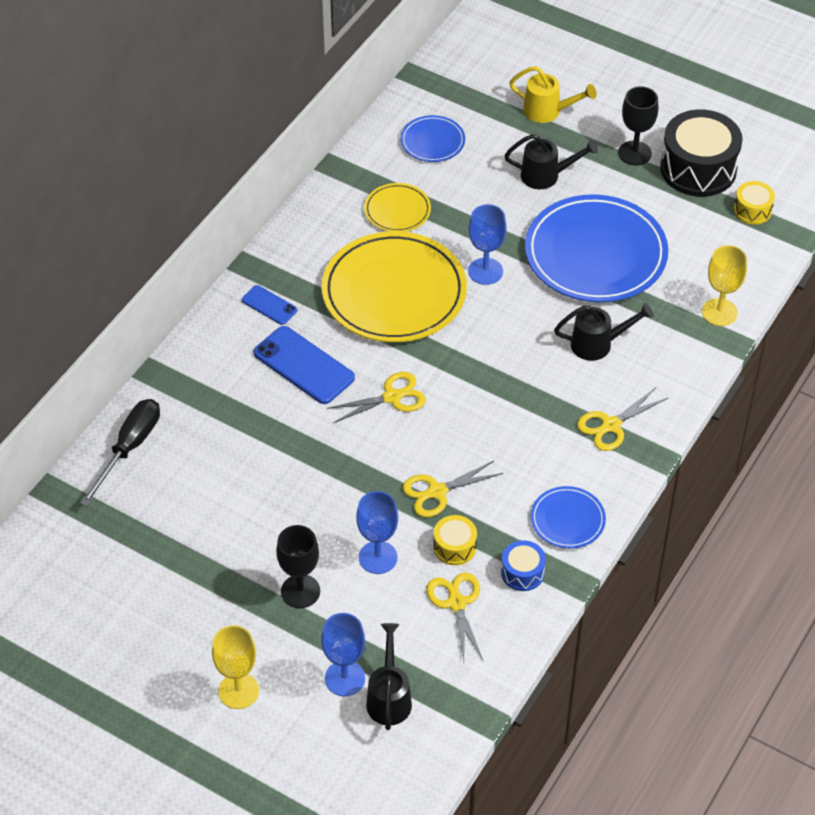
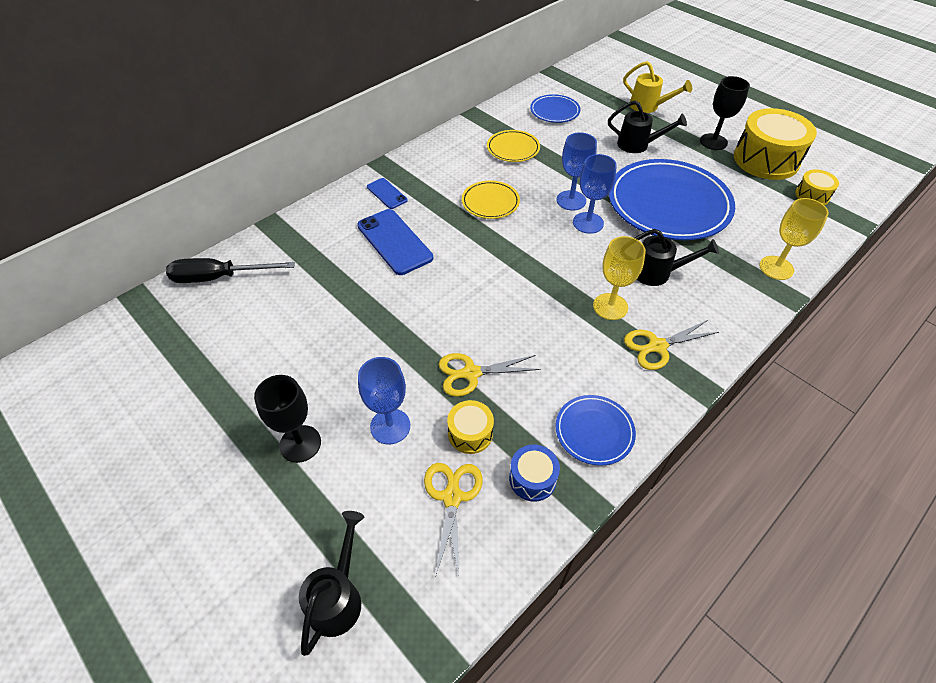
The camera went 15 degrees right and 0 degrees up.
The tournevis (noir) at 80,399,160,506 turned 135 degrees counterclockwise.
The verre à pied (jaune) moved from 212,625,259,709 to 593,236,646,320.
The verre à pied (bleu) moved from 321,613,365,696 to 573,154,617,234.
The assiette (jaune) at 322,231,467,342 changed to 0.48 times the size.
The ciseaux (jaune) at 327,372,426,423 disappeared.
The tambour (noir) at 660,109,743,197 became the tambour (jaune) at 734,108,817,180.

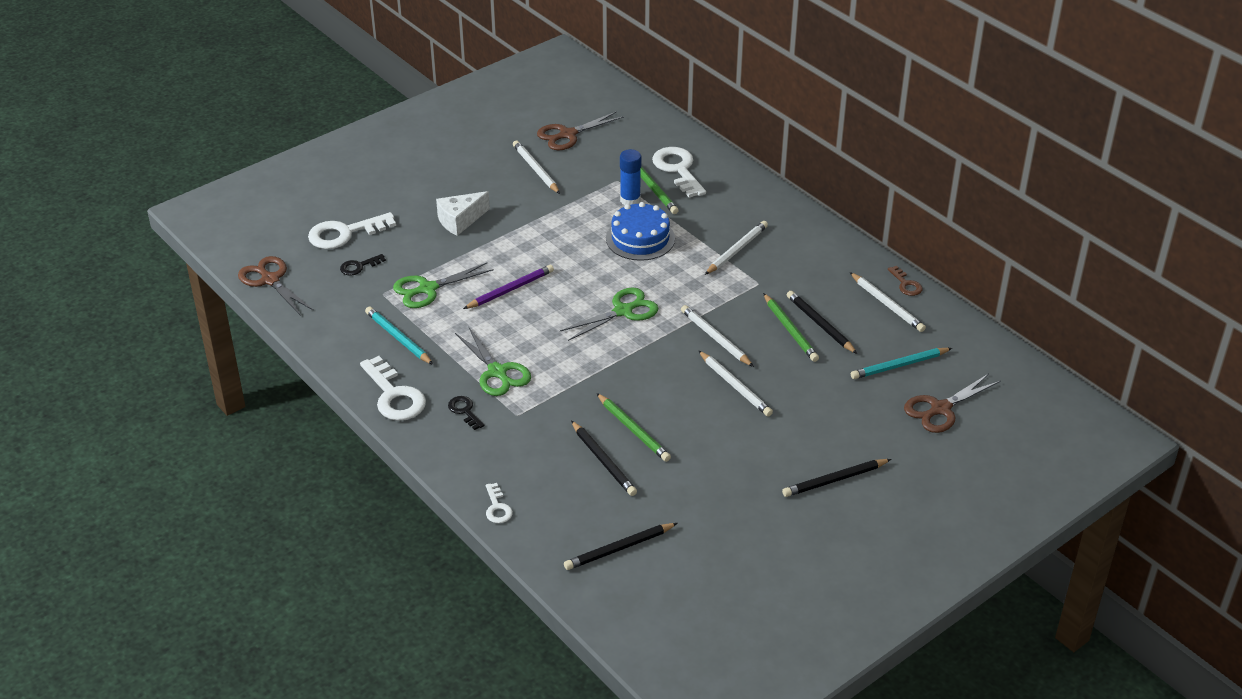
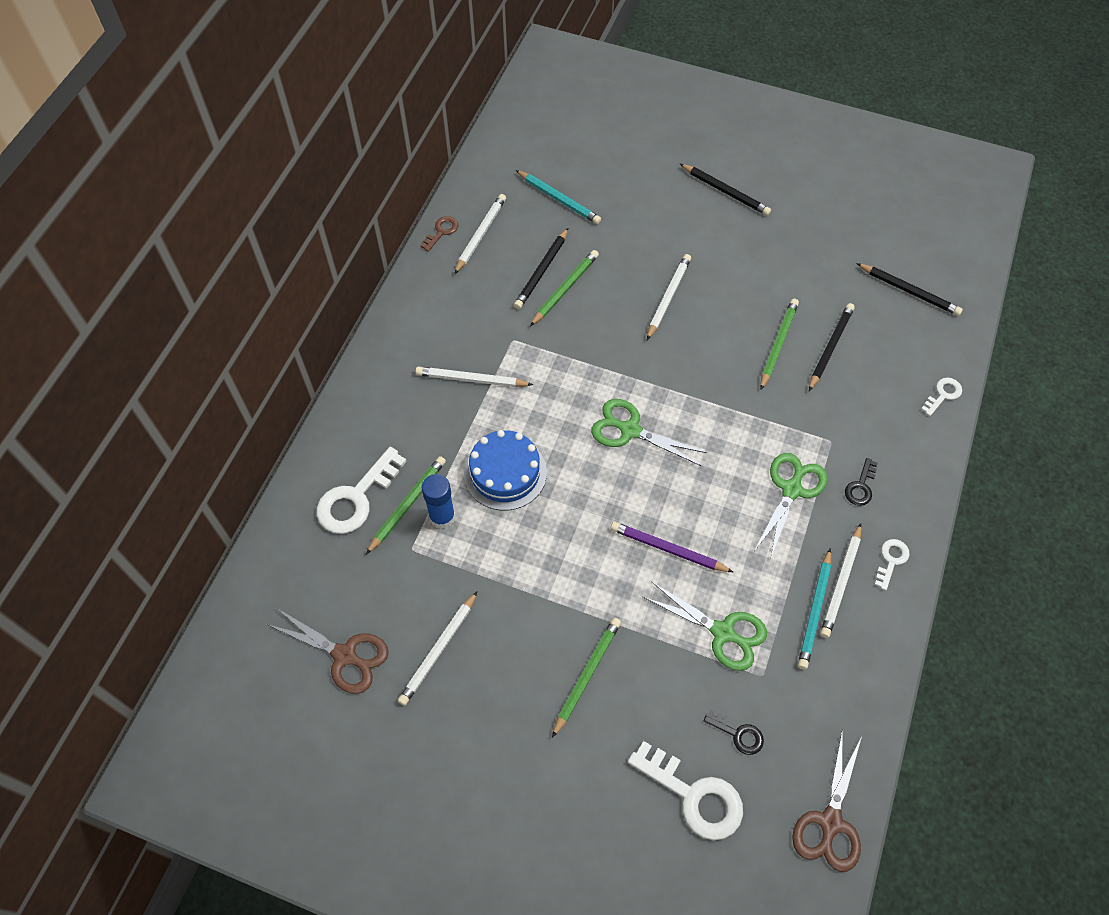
The camera went 120 degrees left and 20 degrees up.
The clé (blanc) at 360,356,426,421 changed to 0.52 times the size.
The fromage (blanc) at 436,191,490,236 was replaced by the crayon (vert) at 552,618,621,738.
The crayon (blanc) moved from 681,305,754,367 to 820,523,861,638.
The ciseaux (marron) at 904,373,1001,433 disappeared.

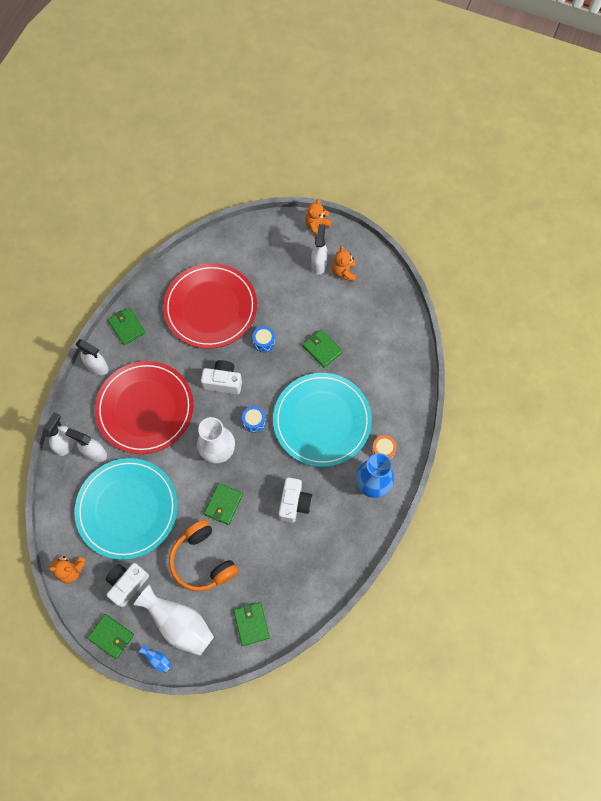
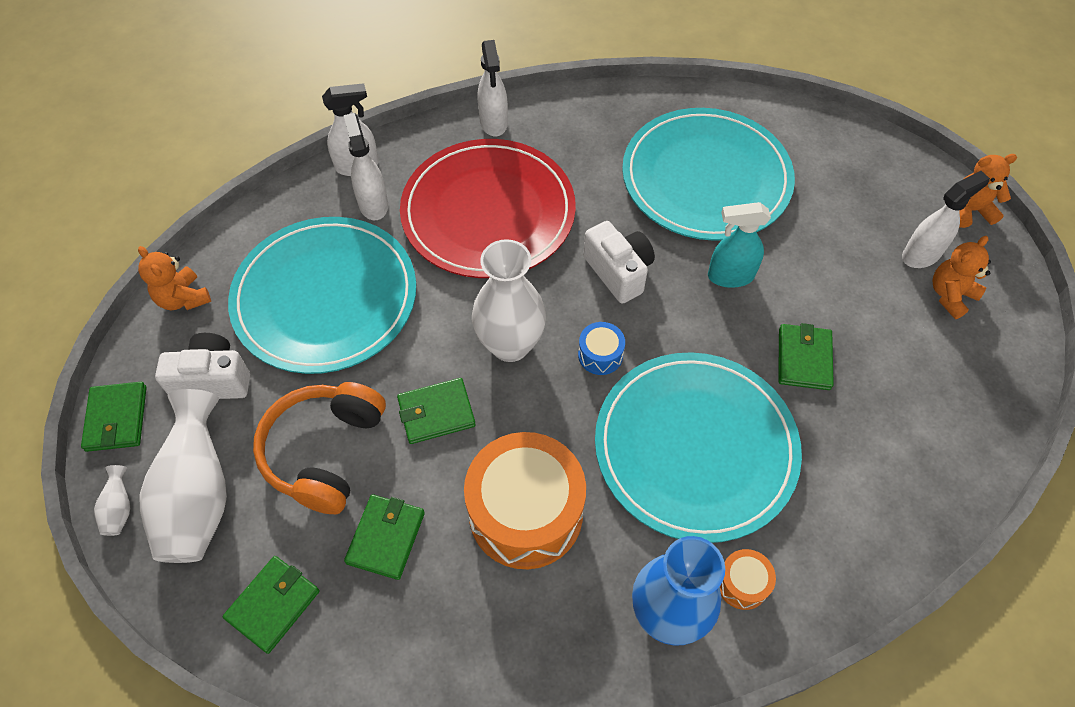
The camera went 50 degrees right and 10 degrees down.
The portefeuille (vert) moved from 108,308,146,345 to 344,494,425,580.
The vase (bleu) at 138,644,172,673 became the vase (blanc) at 94,465,130,536.
The assiette (rouge) at 163,263,257,349 became the assiette (turquoise) at 622,108,795,241.
The tambour (bleu) at 252,326,275,352 was replaced by the vaporisateur (turquoise) at 708,202,771,288.
The appareil photo (blanc) at 278,477,312,523 was replaced by the tambour (orange) at 464,432,586,569.

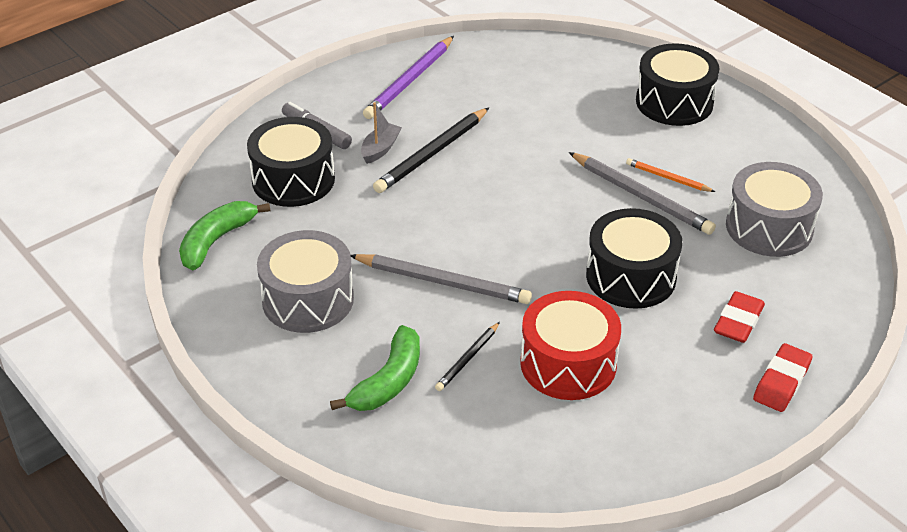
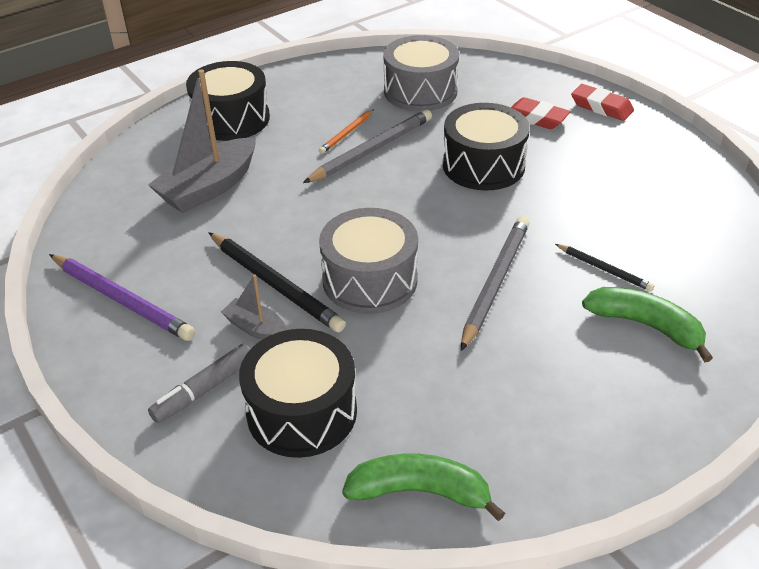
The camera went 85 degrees left and 0 degrees up.
The banane (vert) at 179,201,270,270 turned 150 degrees clockwise.
The tambour (gris) moved from 257,230,354,333 to 319,208,418,314.
The tambour (rouge) at 520,291,621,400 disappeared.
The bateau (gris) at 148,69,256,213 appeared.

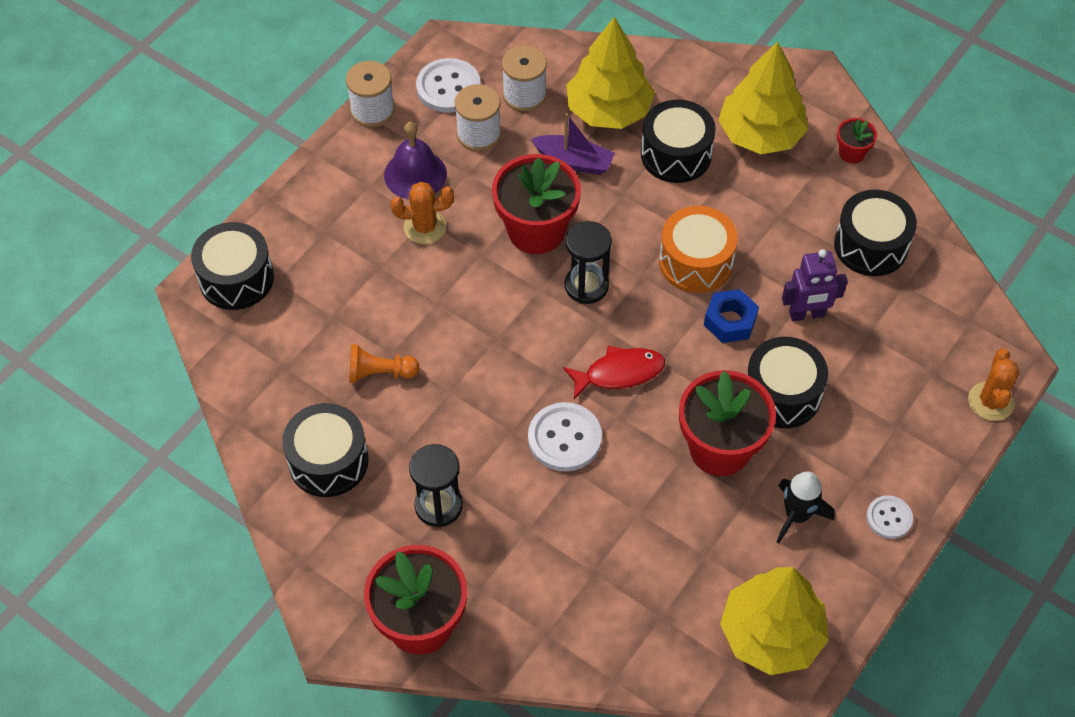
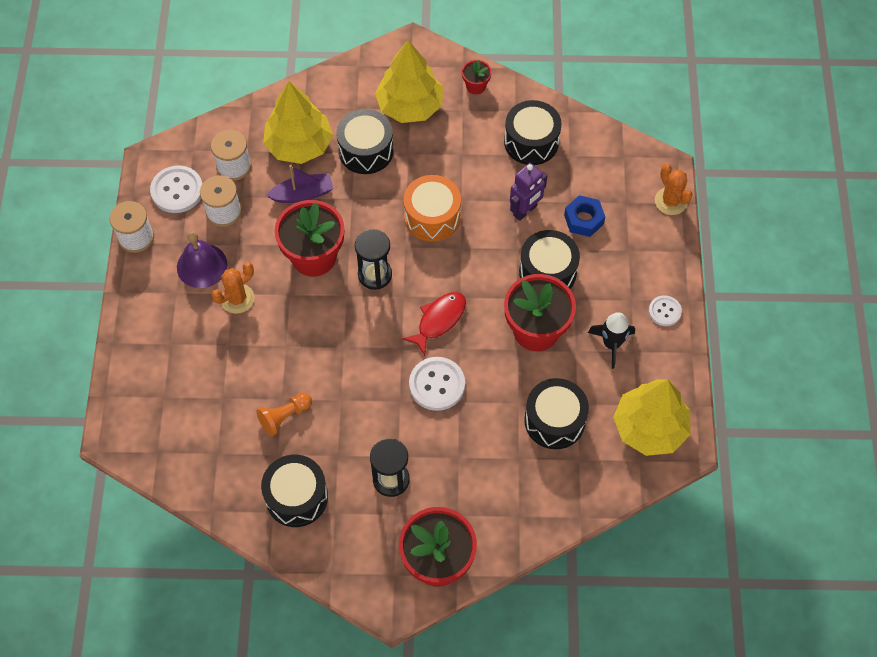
The camera went 35 degrees left and 5 degrees up.
The tambour (noir) moved from 191,222,274,310 to 524,378,589,449.
The écrou (bleu) moved from 704,289,759,343 to 564,195,605,237.

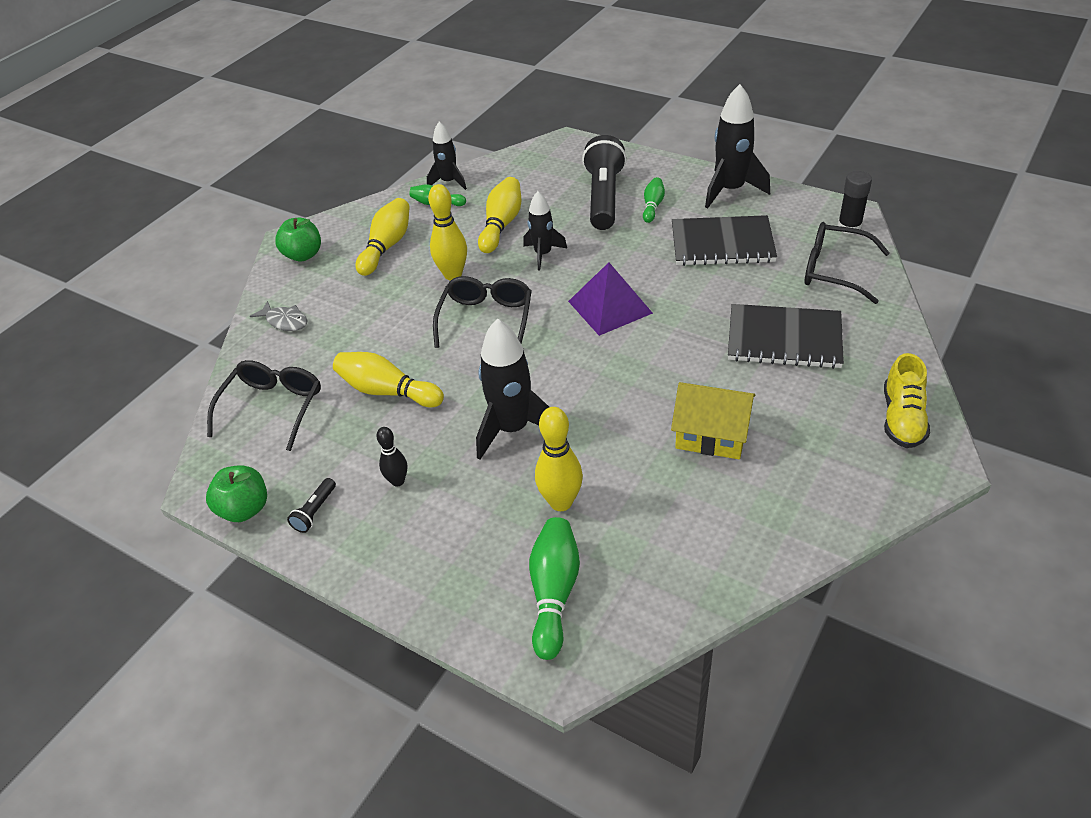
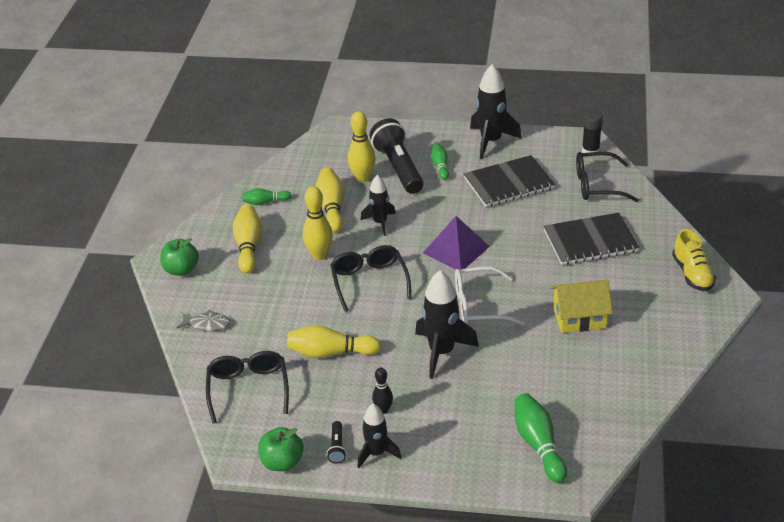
The camera went 25 degrees left and 5 degrees down.
The fusée (noir) moved from 427,121,467,190 to 358,404,401,468.
The quille (jaune) moved from 535,407,583,511 to 348,111,376,182.
The lunettes (blanc) at 455,266,524,325 appeared.

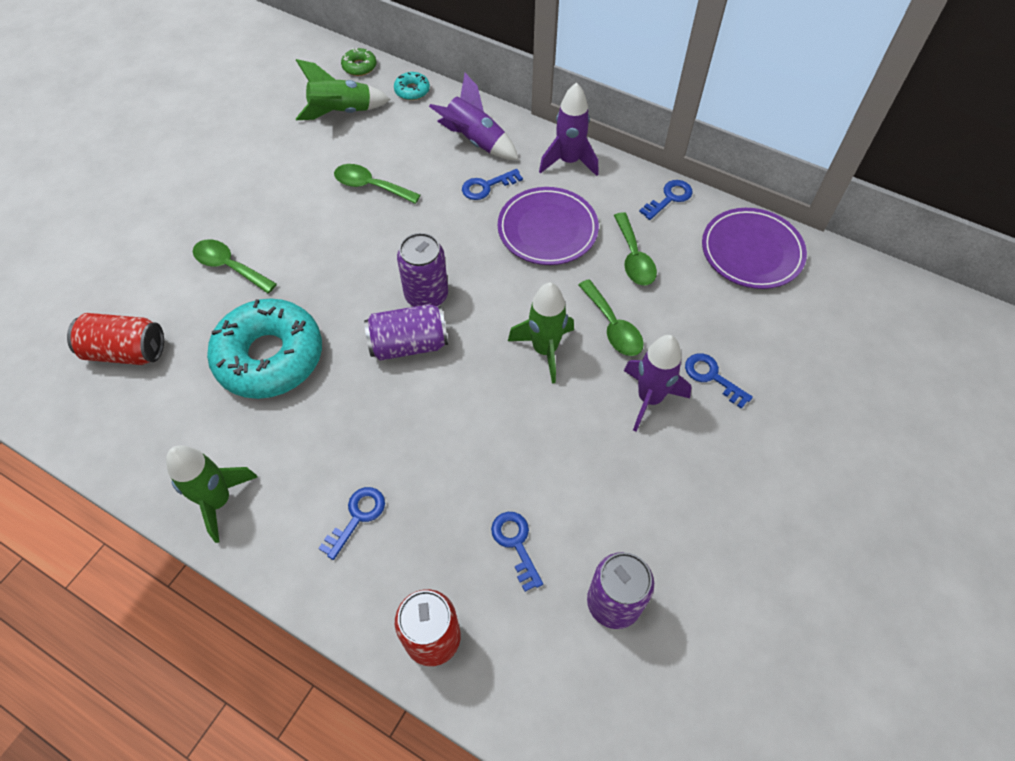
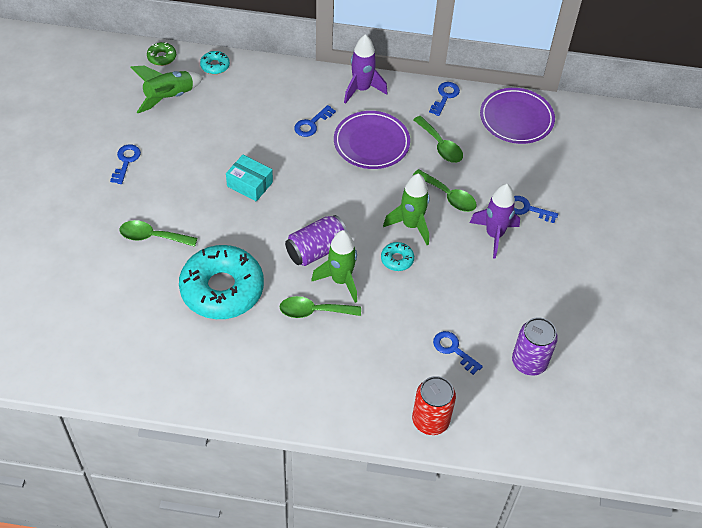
The camera went 25 degrees left and 5 degrees down.
The canette (rouge) at 67,313,164,365 disappeared.
The fusée (vert) moved from 166,445,258,543 to 311,230,357,303.
The clé (bleu) moved from 318,487,385,560 to 110,144,141,184.
The cuillère (vert) moved from 334,164,421,204 to 280,296,361,318.
The canette (violet) at 397,233,448,307 disappeared.
The fusée (violet) at 429,73,519,160 disappeared.
The boîte (turquoise) at 226,155,273,201 appeared.
The beignet (turquoise) at 381,242,414,271 appeared.

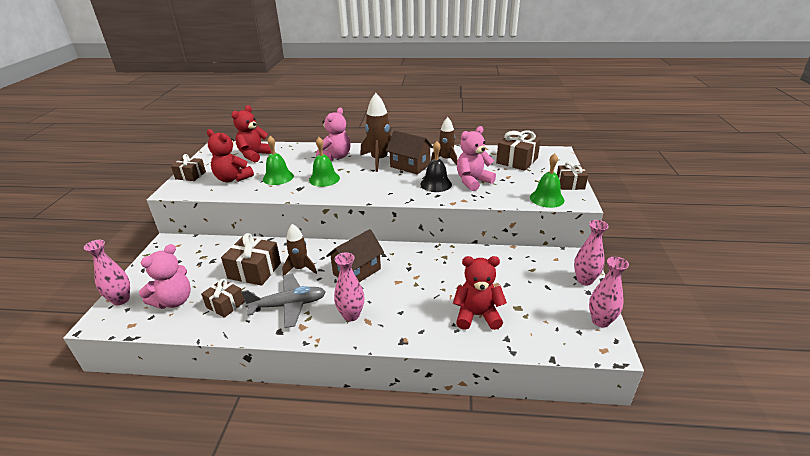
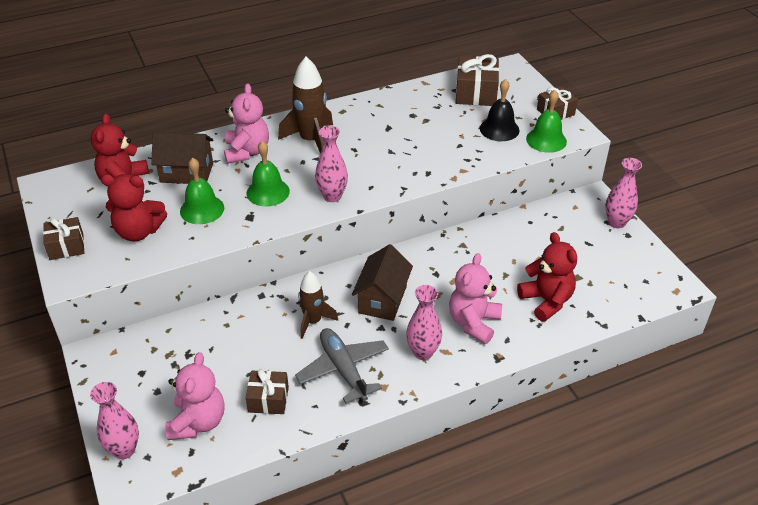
The camera went 30 degrees left and 10 degrees up.
The cadeau (marron) at 221,233,281,286 disappeared.
The avion (gris) at 241,274,325,328 turned 75 degrees counterclockwise.
The maison (marron) moved from 386,131,433,175 to 151,132,214,184.
The cloche (noir) moved from 420,141,452,192 to 480,79,520,141.
The fusée (marron) at 431,117,457,165 disappeared.
The ours en peluche (rouge) at 453,256,507,330 turned 90 degrees clockwise.
The ours en peluche (rose) moved from 457,126,496,191 to 449,253,502,344.
The vase (rose) moved from 589,257,629,328 to 315,126,348,202.

